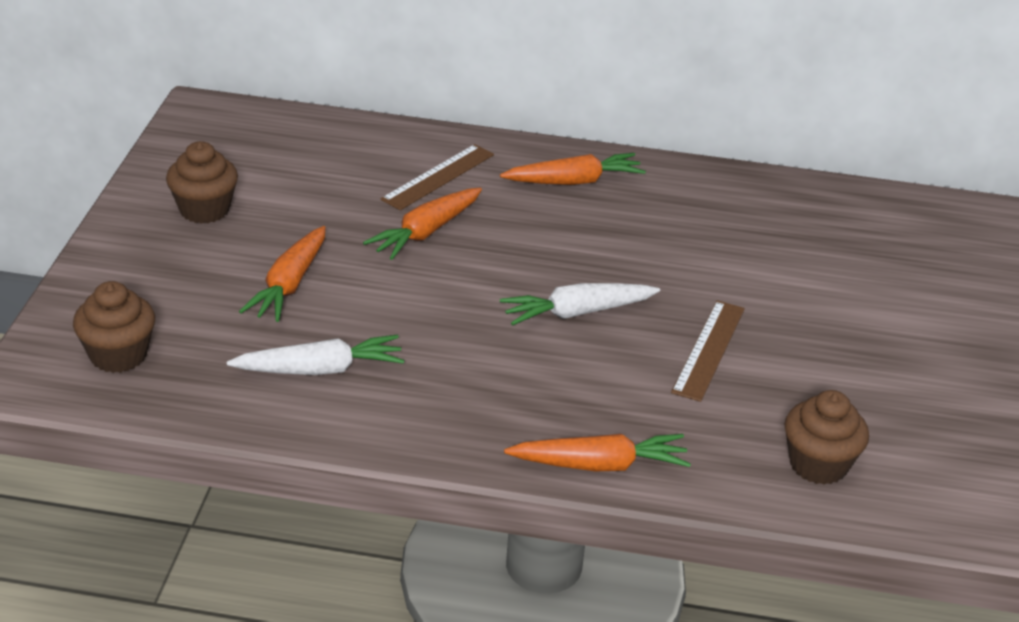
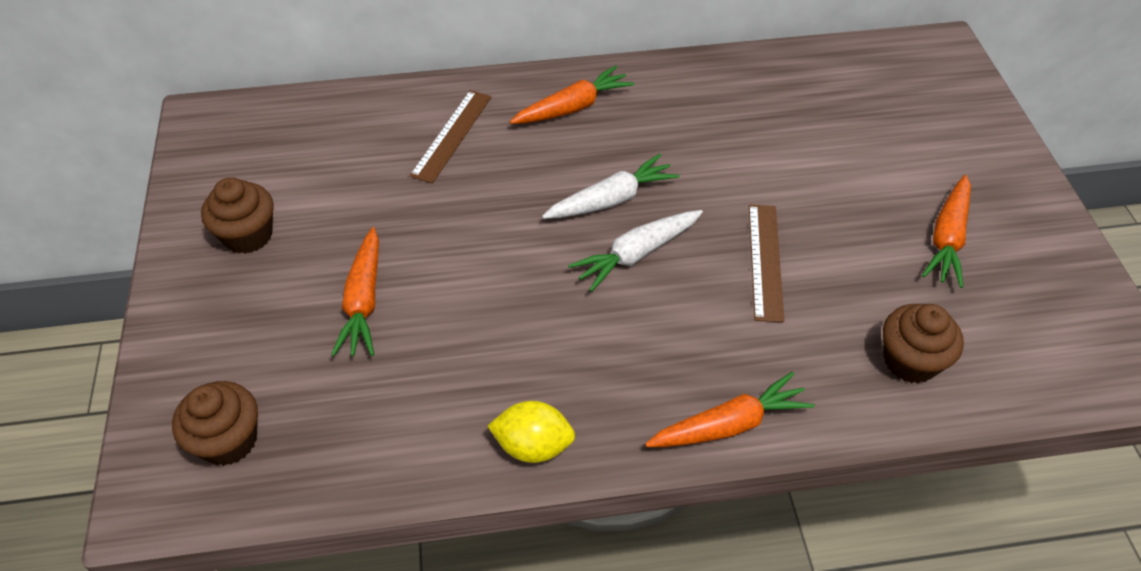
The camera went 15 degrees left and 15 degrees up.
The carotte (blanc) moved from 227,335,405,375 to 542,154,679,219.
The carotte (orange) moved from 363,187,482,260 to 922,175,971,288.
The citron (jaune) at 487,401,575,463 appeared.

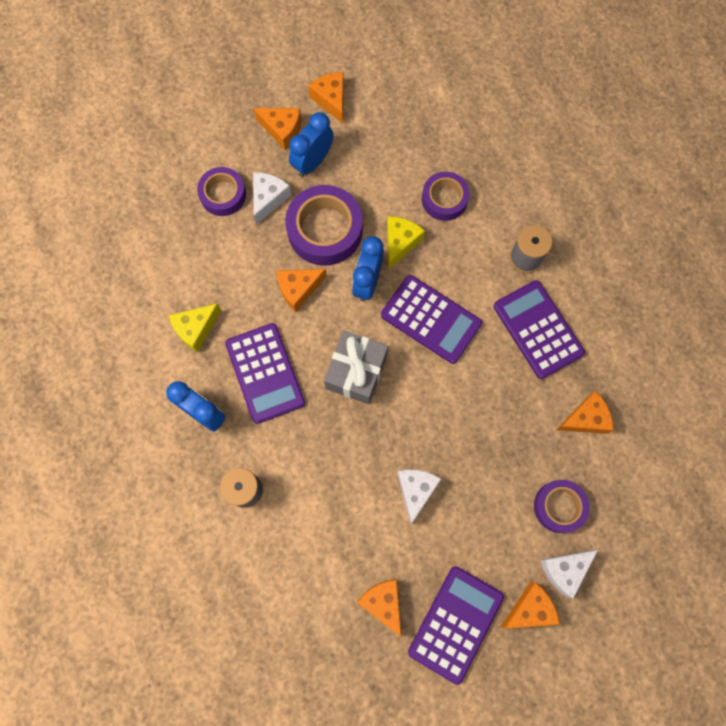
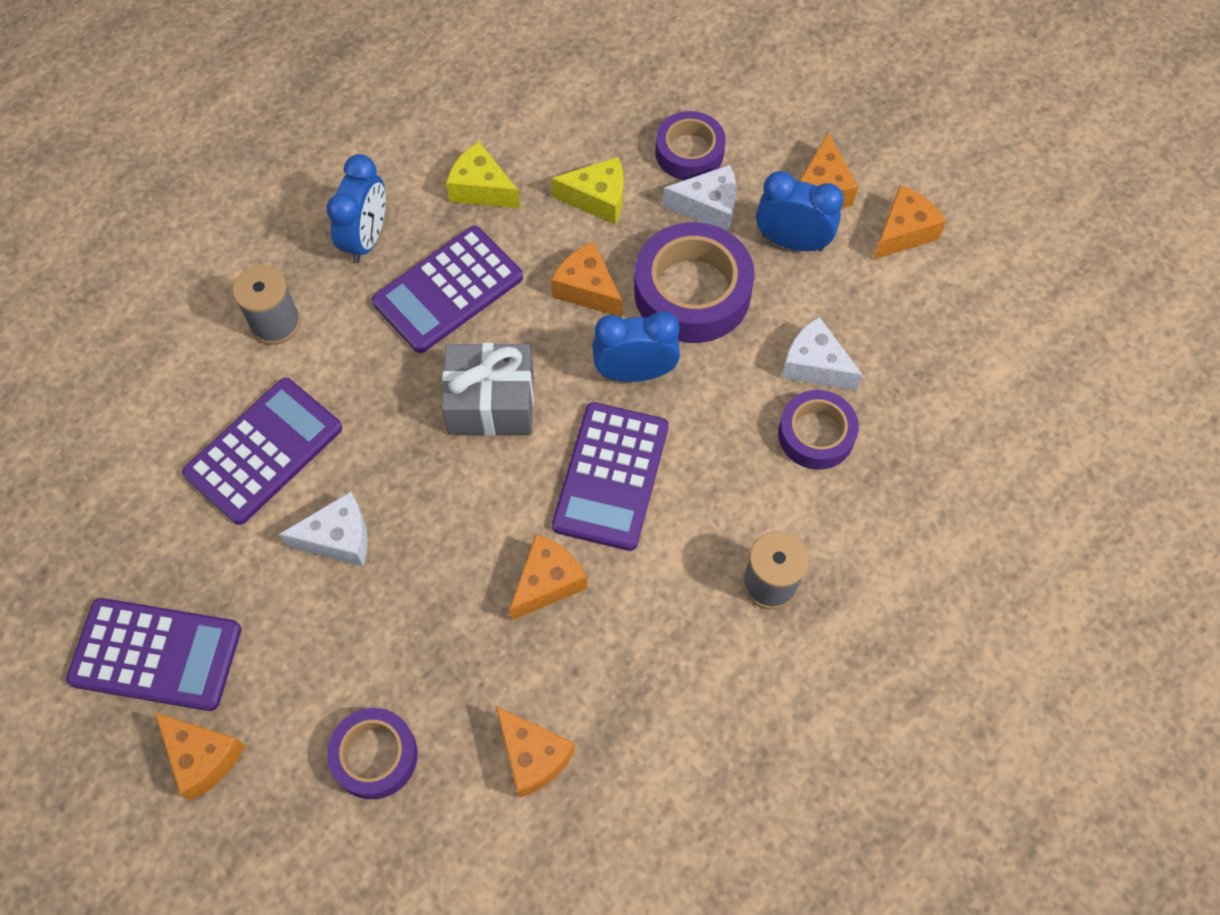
The camera went 70 degrees right and 10 degrees down.
The fromage (orange) moved from 357,579,401,637 to 509,534,587,620.
The fromage (jaune) moved from 387,216,425,269 to 551,157,623,224.
The calculatrice (violet) moved from 493,280,585,379 to 182,378,342,525.
The fromage (blanc) moved from 540,550,598,599 to 781,317,863,391.

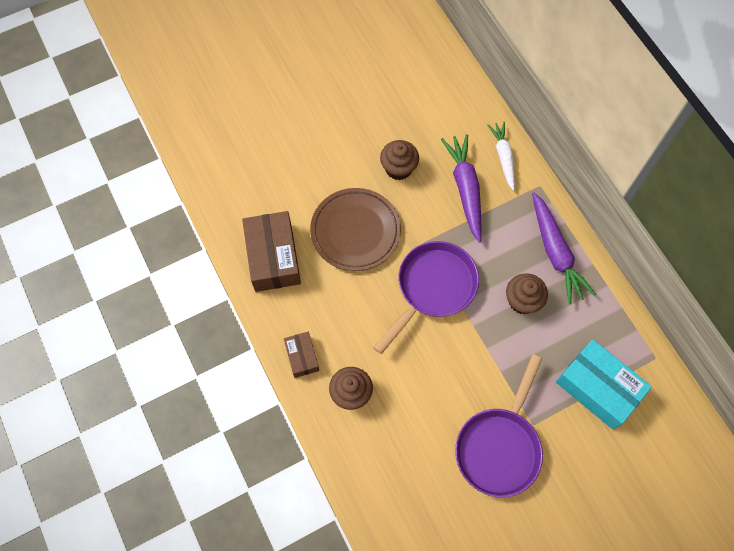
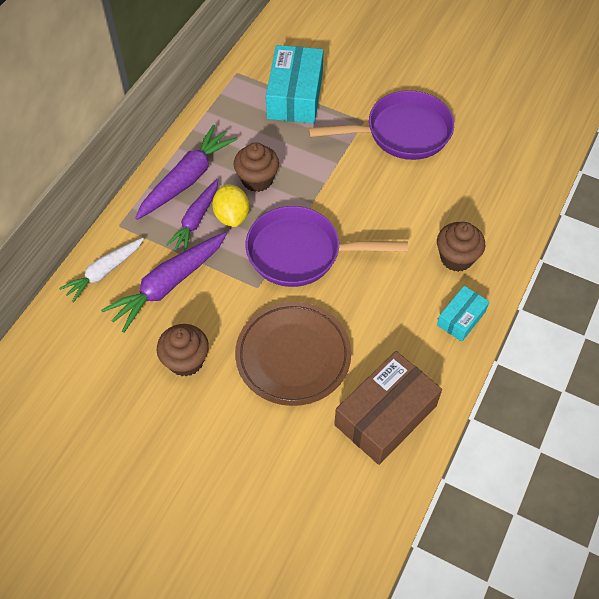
The camera went 125 degrees left and 10 degrees down.
The boîte (marron) at 284,332,319,378 became the boîte (turquoise) at 437,286,490,342.
The carotte (violet) at 166,179,218,251 appeared.
The citron (jaune) at 212,184,249,227 appeared.

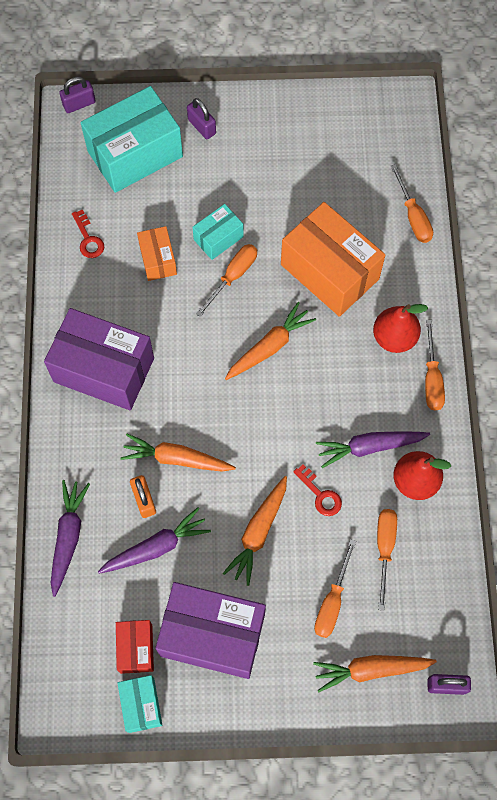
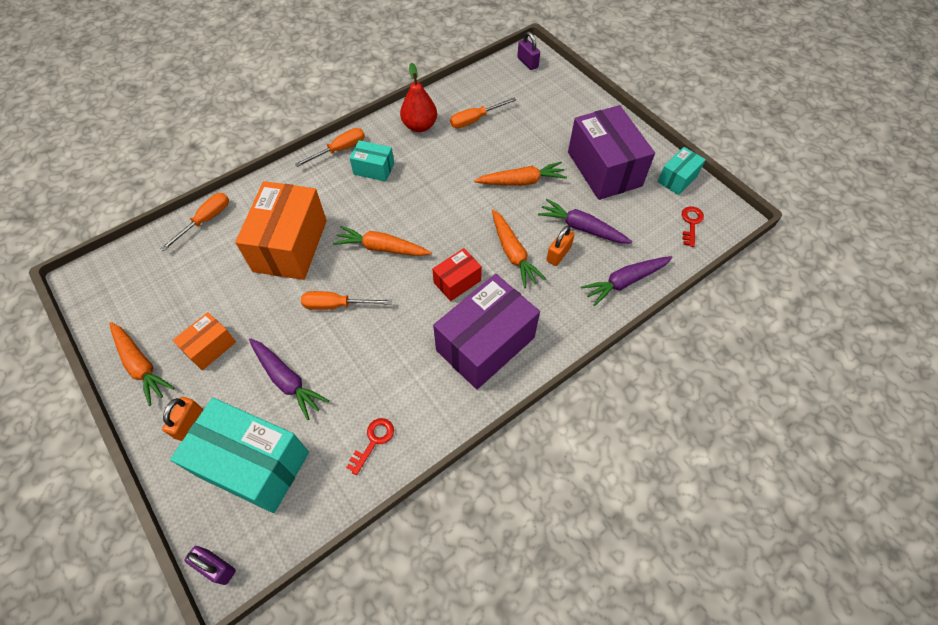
The camera went 125 degrees left and 10 degrees down.
The boîte (violet) at 44,308,154,410 turned 60 degrees clockwise.
The boîte (rouge) moved from 116,620,154,674 to 432,248,482,301.
The boîte (orange) moved from 137,226,177,281 to 172,312,236,370.
The cadenas (violet) at 187,98,216,139 became the cadenas (orange) at 162,397,203,441.
The boîte (turquoise) moved from 192,204,244,260 to 350,140,394,182.
The clé (rouge) moved from 293,464,342,516 to 682,206,704,247.
The carotte (orange) moved from 313,655,437,692 to 109,322,175,406.
The tournevis (orange) at 314,539,356,638 disappeared.
The carotte (violet) moved from 316,432,430,468 to 249,338,329,420.
The poire (rouge) at 373,304,428,353 disappeared.

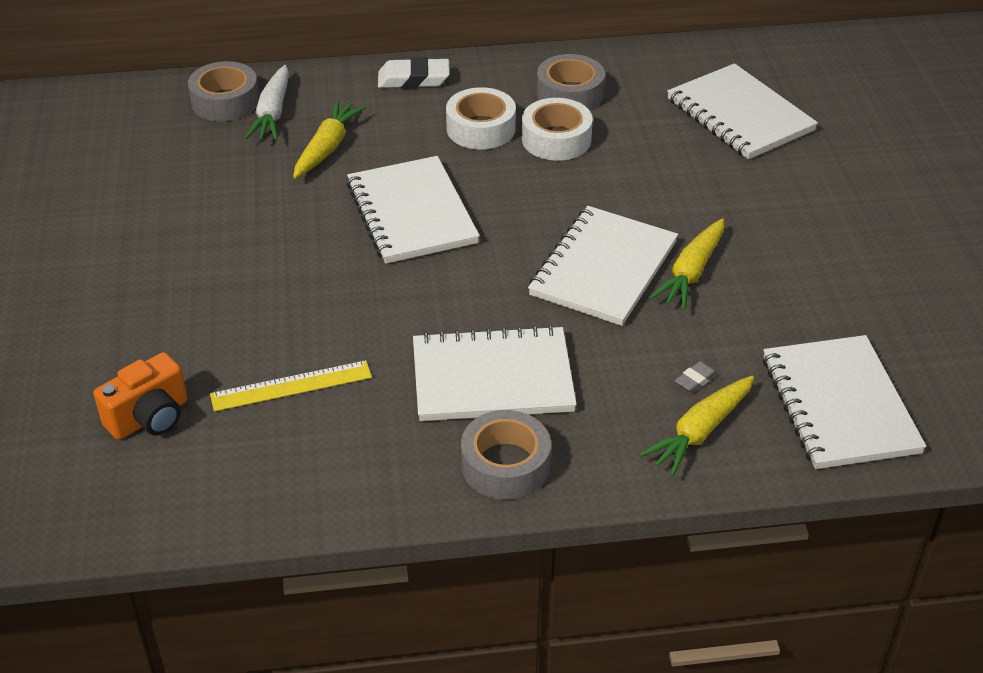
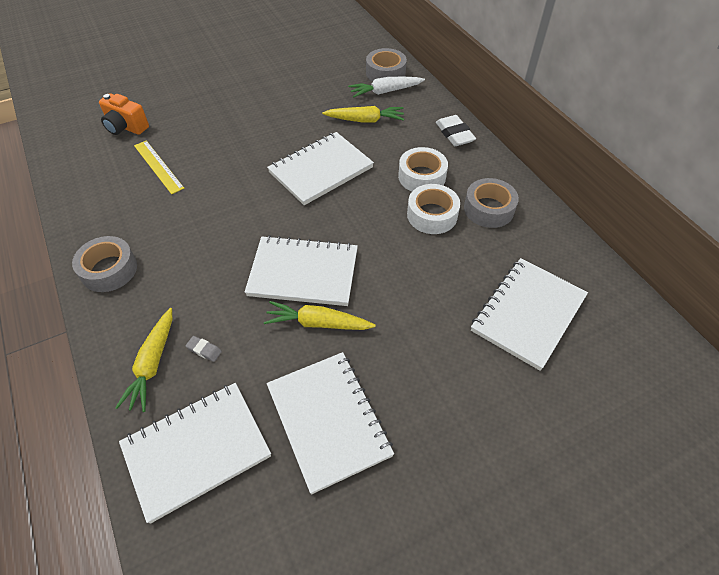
The camera went 70 degrees right and 10 degrees up.
The carnet (blanc) moved from 413,325,577,421 to 267,352,394,494.
The carotte (jaune) at 639,375,754,476 turned 105 degrees counterclockwise.

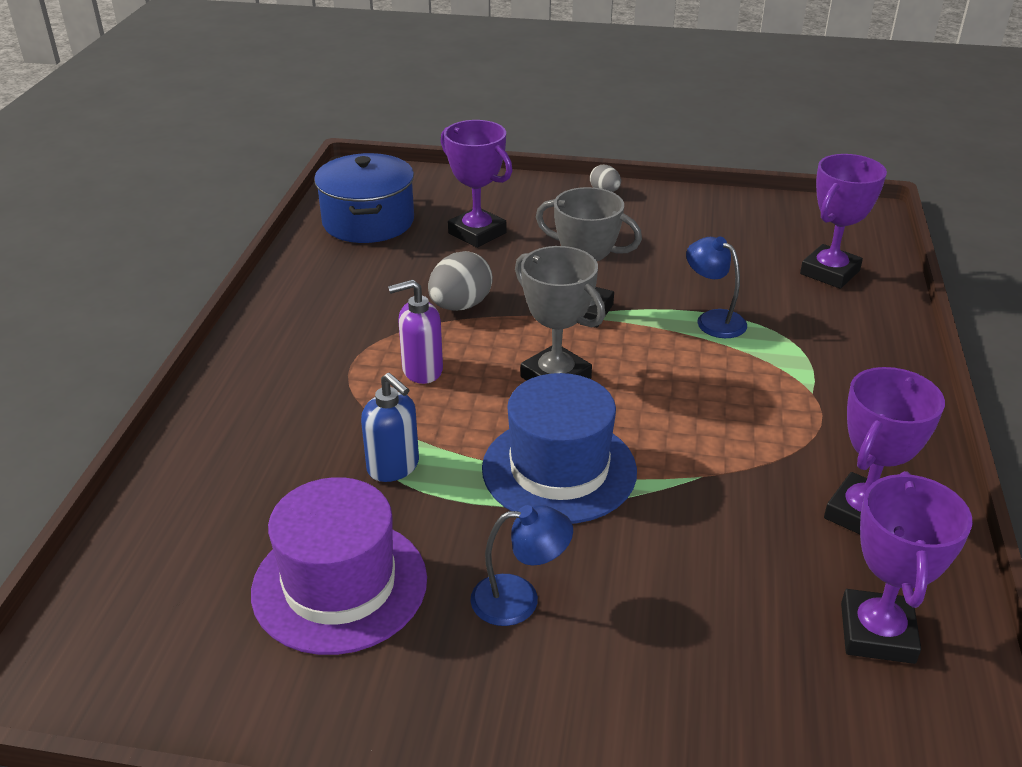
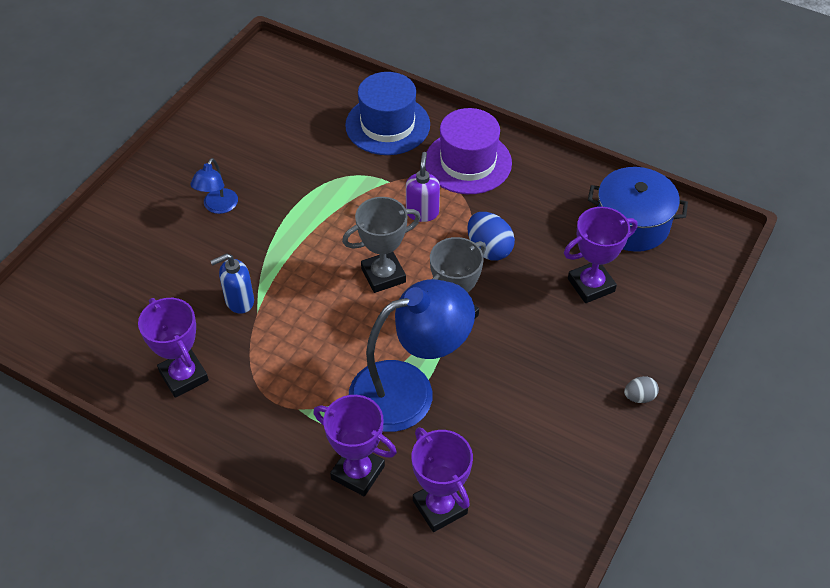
The camera went 110 degrees right and 15 degrees up.
The chapeau (violet) moved from 251,477,427,655 to 425,108,512,194.
The distributeur de savon (bleu) moved from 361,373,419,482 to 210,253,254,314.
The œuf (gris) at 428,251,493,311 became the œuf (bleu) at 467,212,515,260.
The chapeau (bleu) moved from 482,373,637,524 to 345,72,430,155.
The lampe (bleu) at 686,236,747,338 changed to 2.14 times the size.
The trophée (violet) moved from 841,471,973,664 to 313,395,397,496.

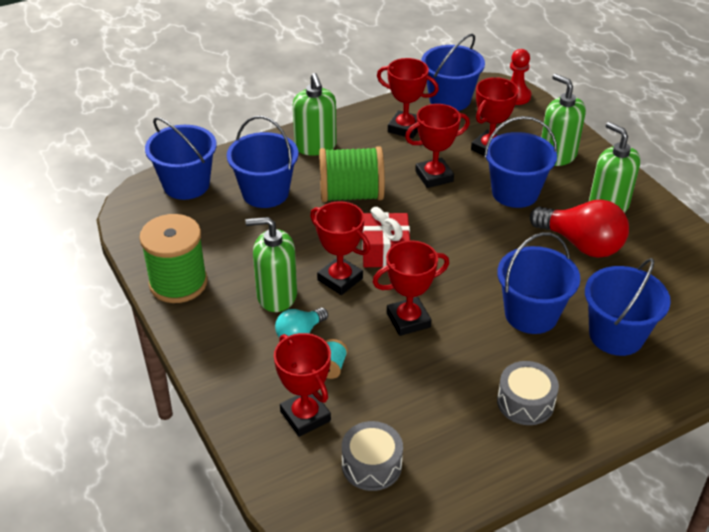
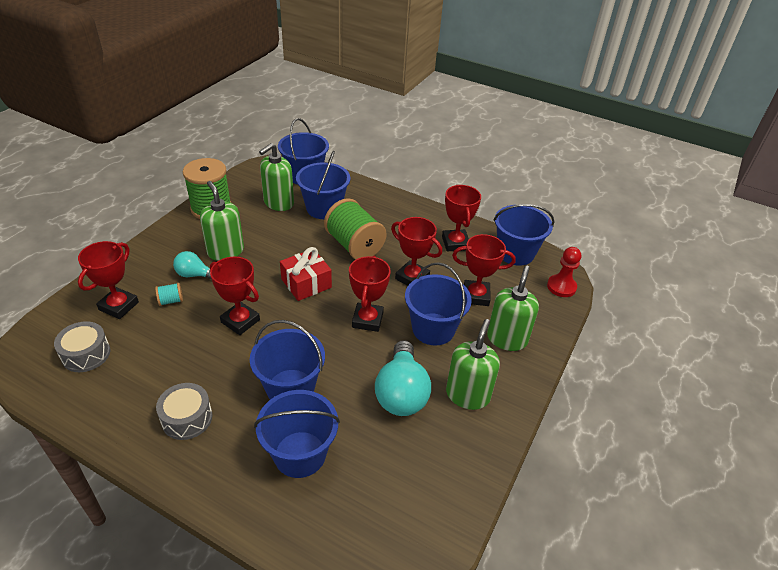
The camera went 55 degrees right and 0 degrees up.
The distributeur de savon (vert) moved from 293,73,337,156 to 259,143,294,211.
The trophée (rouge) moved from 310,201,370,295 to 349,256,391,332.
The ampoule (rouge) at 530,200,629,258 became the ampoule (turquoise) at 375,340,431,416.

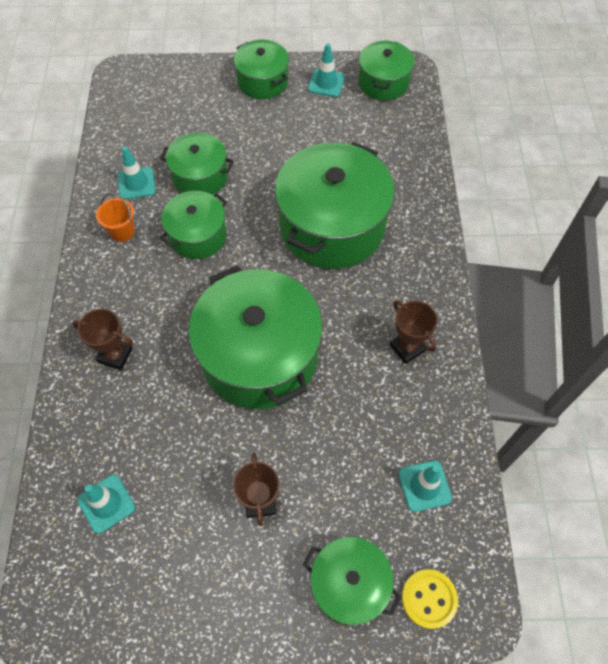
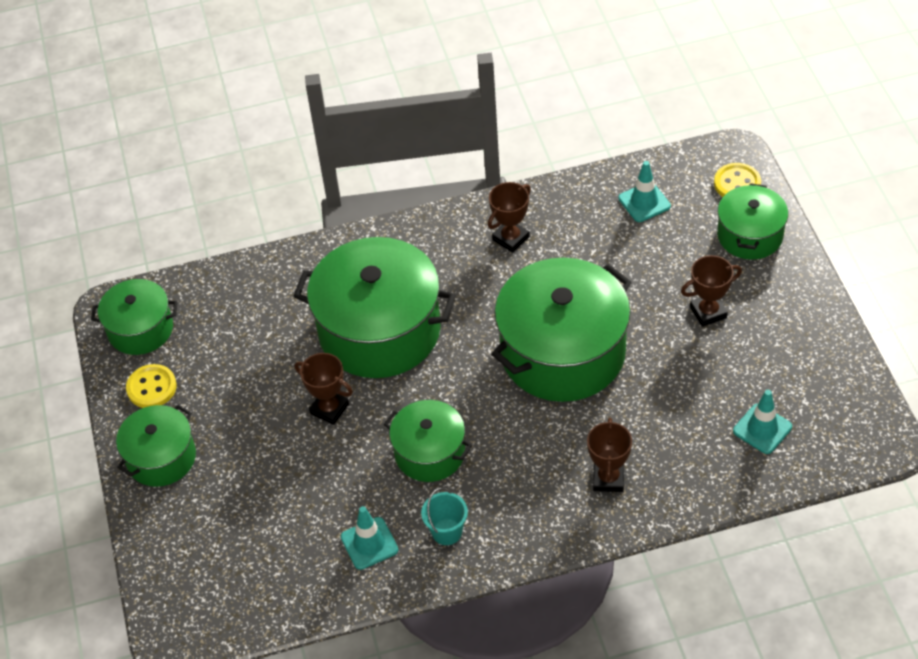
The camera went 100 degrees left and 10 degrees down.
The seau (orange) at 96,193,135,242 became the seau (turquoise) at 421,488,468,545.
The marmite (vert) at 160,133,234,195 disappeared.
The cône de chantier (turquoise) at 308,43,345,97 was replaced by the bouton (jaune) at 126,364,177,408.
The trophée (marron) at 295,353,353,425 appeared.

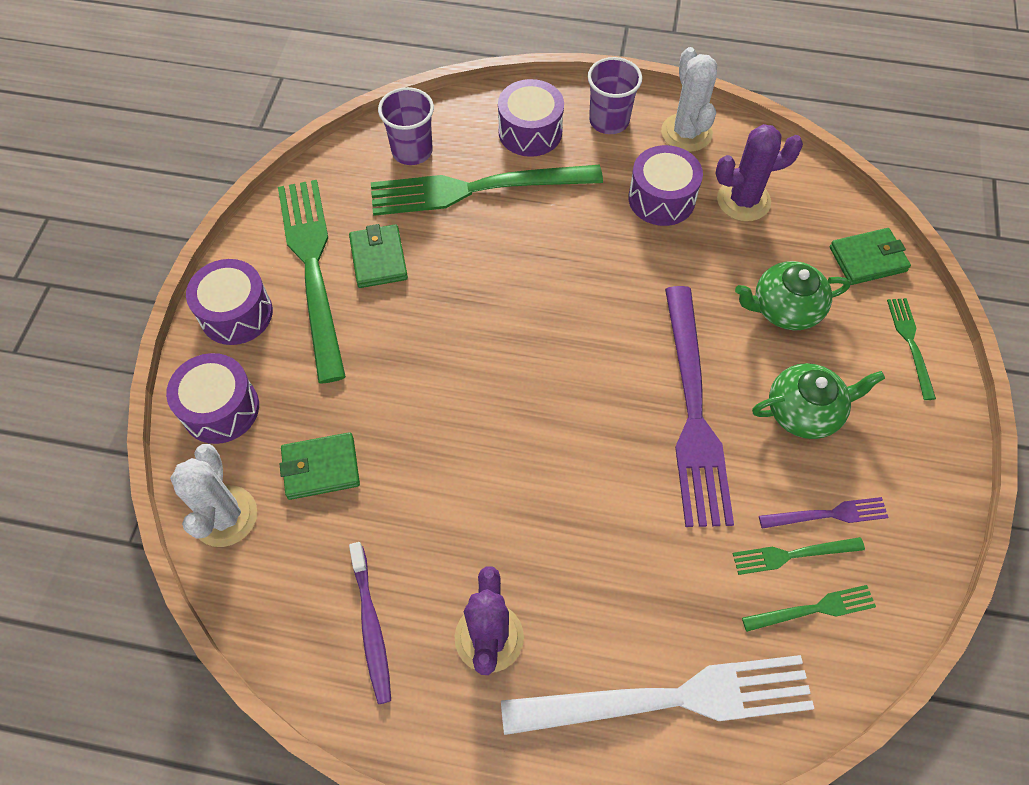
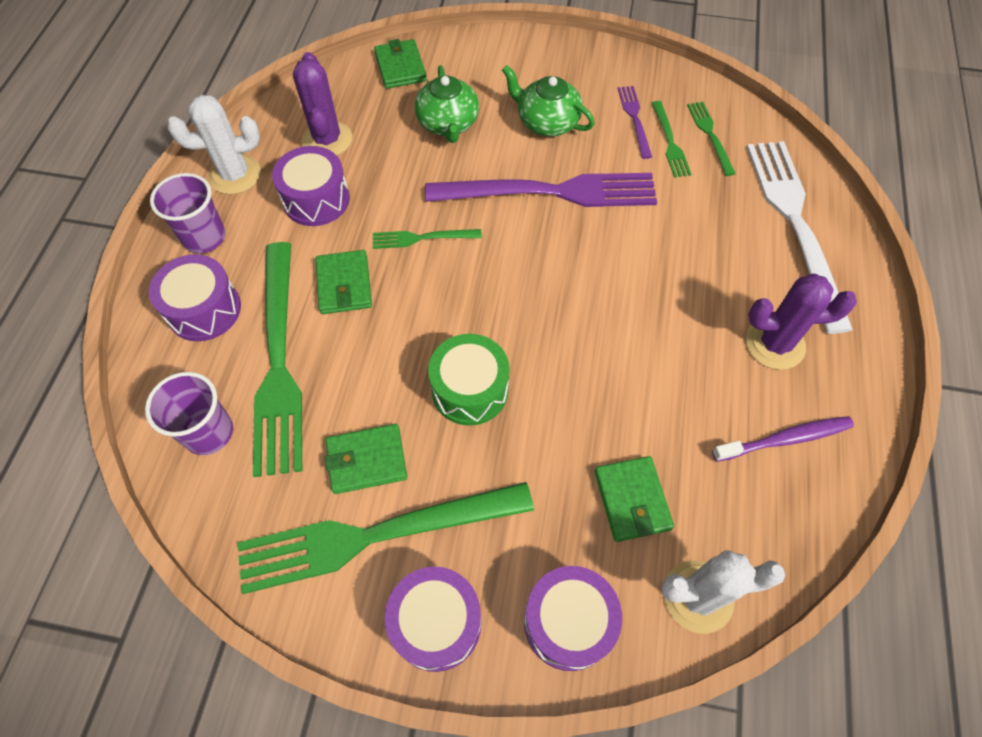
The camera went 90 degrees left and 0 degrees up.
The théière (vert) at 752,363,885,439 turned 45 degrees counterclockwise.
The fourchette (vert) moved from 887,298,936,400 to 373,229,482,249.
The portefeuille (vert) at 316,250,372,314 appeared.
The tambour (vert) at 428,334,510,426 appeared.

